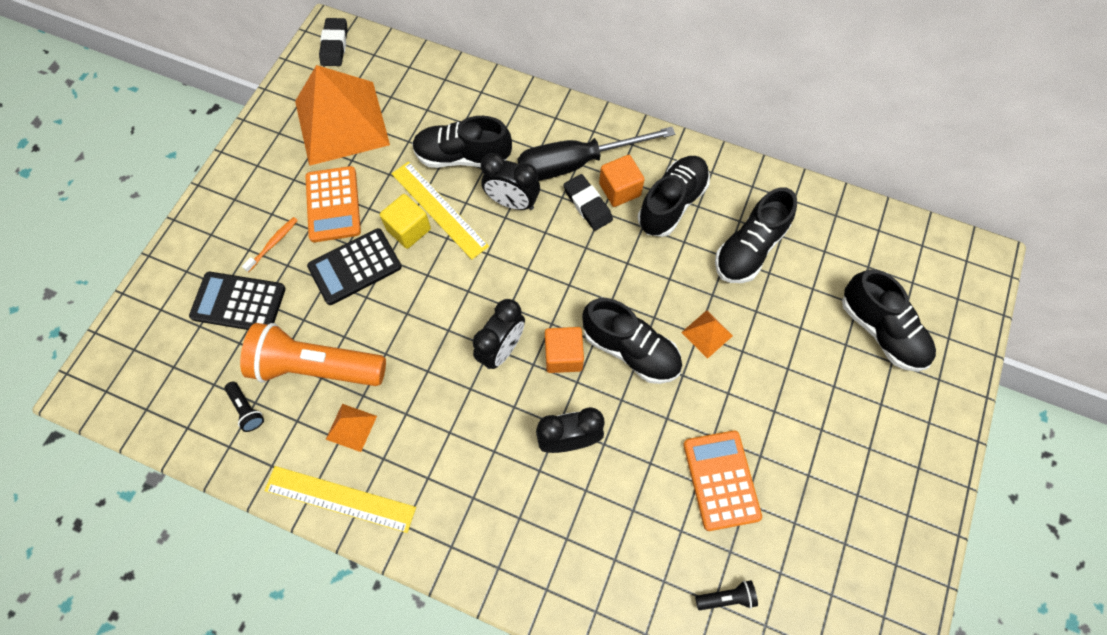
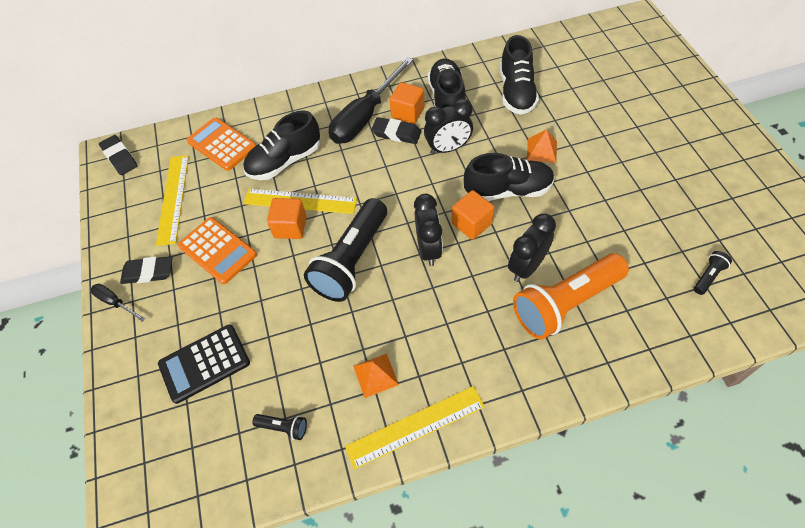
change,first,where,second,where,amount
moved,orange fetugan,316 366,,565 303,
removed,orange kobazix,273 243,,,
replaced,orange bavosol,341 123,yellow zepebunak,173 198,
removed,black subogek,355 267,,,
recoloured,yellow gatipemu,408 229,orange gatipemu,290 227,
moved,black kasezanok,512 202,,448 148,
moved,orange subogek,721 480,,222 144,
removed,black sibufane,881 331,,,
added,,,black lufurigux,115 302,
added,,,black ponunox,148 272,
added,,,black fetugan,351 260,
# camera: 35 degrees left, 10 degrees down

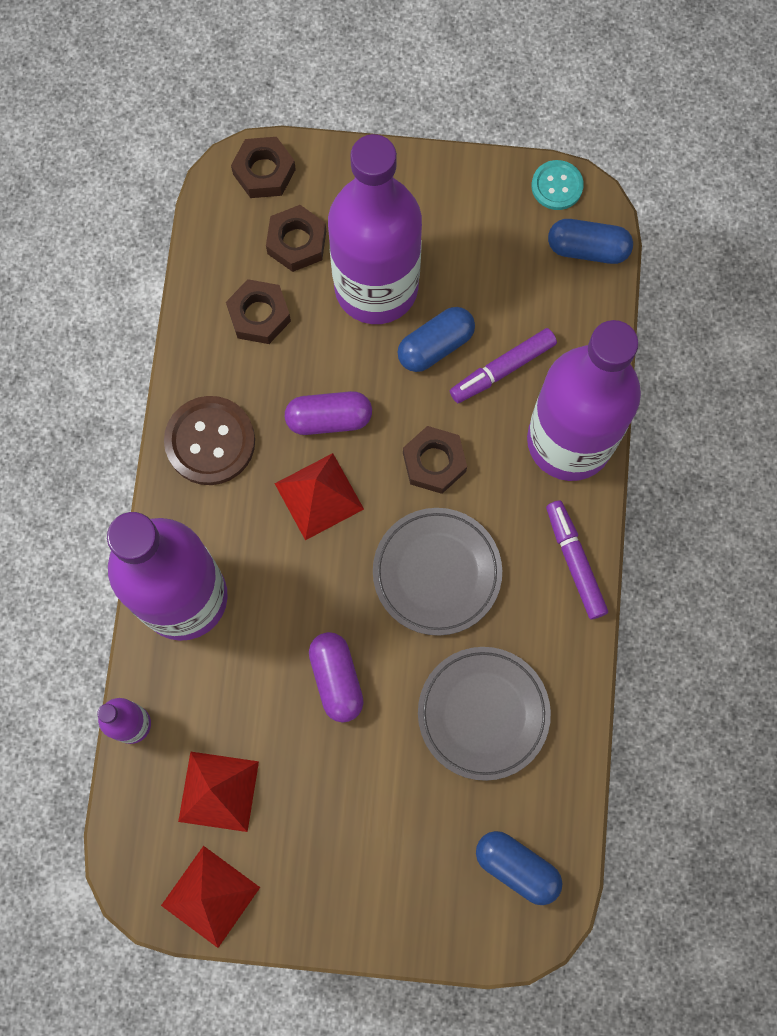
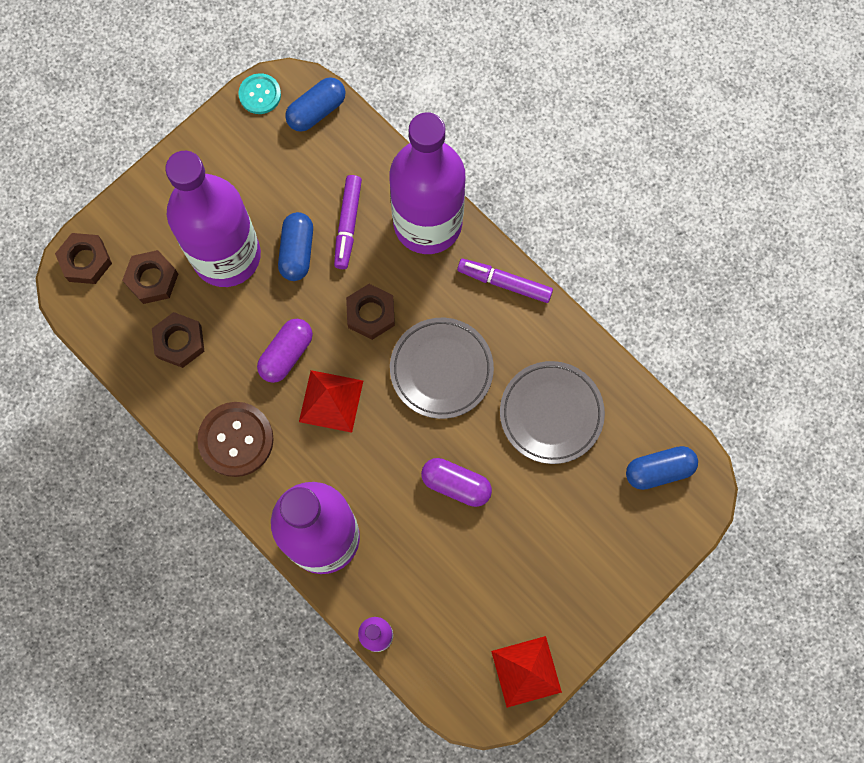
change,first,where,second,where,amount
removed,red bavosol,218 791,,,
# camera: 50 degrees left, 0 degrees up

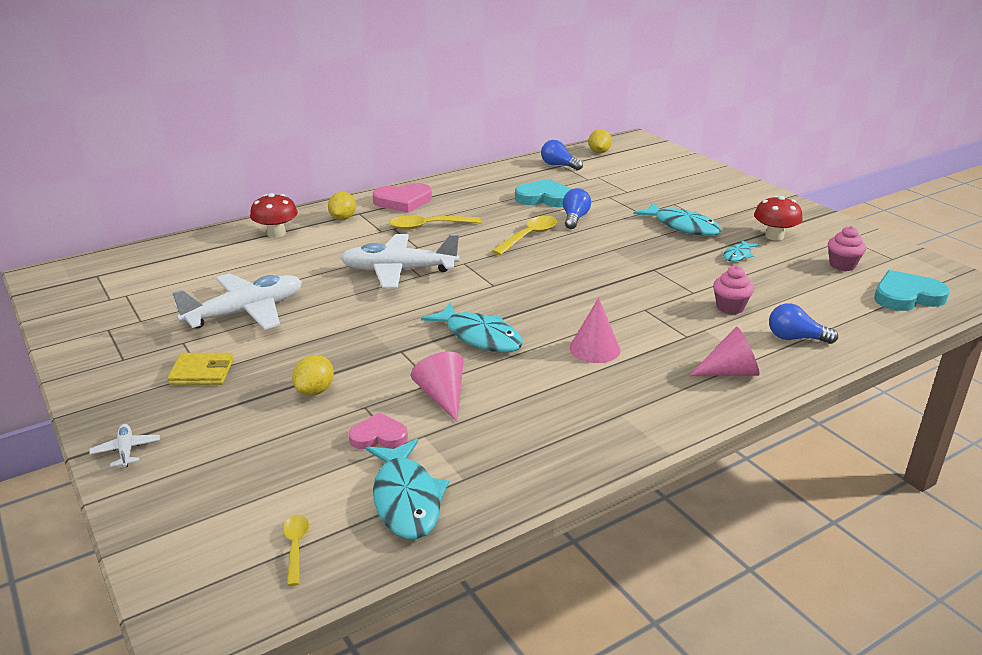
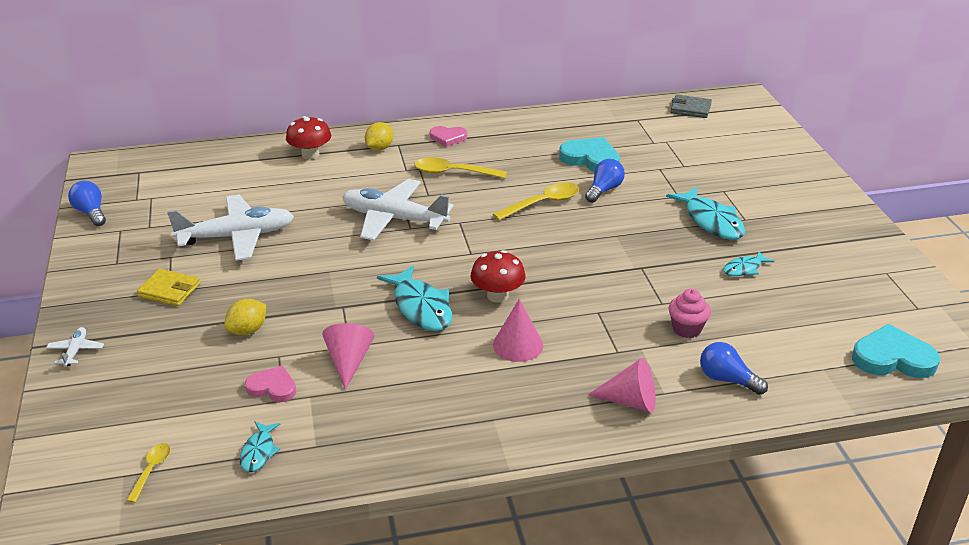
change,first,where,second,where,amount
resized,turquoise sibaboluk,406 499,,259 452,x0.54
resized,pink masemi,403 201,,448 138,x0.62
moved,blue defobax,558 165,,91 213,
replaced,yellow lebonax,599 152,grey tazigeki,690 109,
moved,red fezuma,774 236,,497 296,
removed,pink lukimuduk,842 265,,,
# camera: 20 degrees right, 5 degrees up

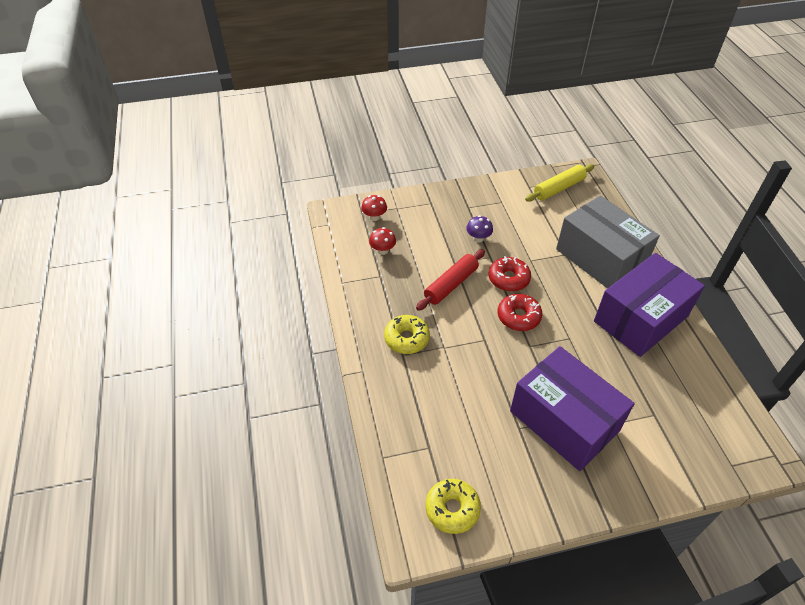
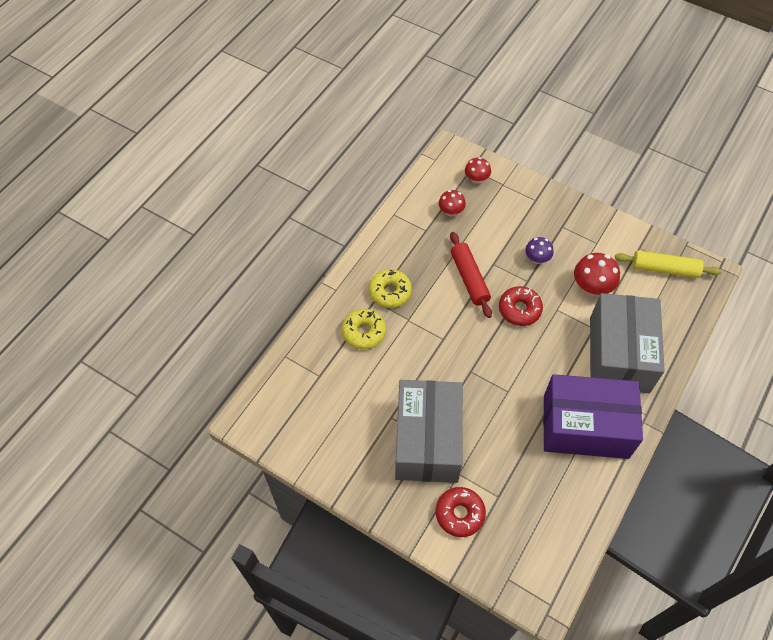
change,first,where,second,where,amount
turned,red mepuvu,451 284,,469 278,75 degrees clockwise
moved,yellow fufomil,452 509,,364 332,
moved,red fufomil,518 317,,459 514,
recoloured,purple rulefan,564 421,grey rulefan,427 440,
added,,,red fezuma,591 287,
# camera: 45 degrees right, 10 degrees up

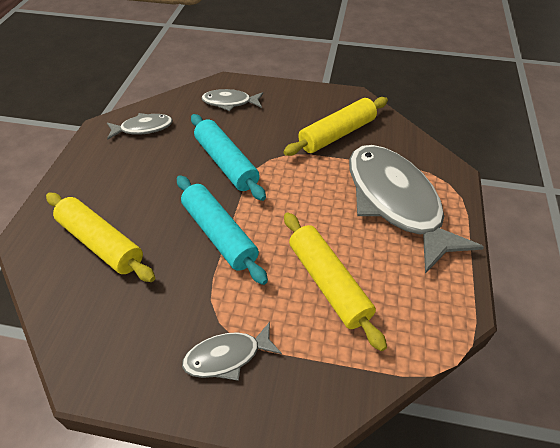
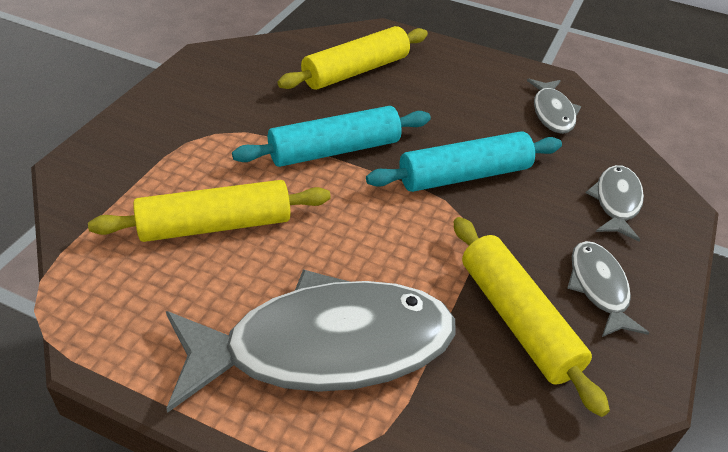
change,first,where,second,where,amount
moved,grey sibaboluk,227 356,,598 288,
# camera: 100 degrees right, 5 degrees down

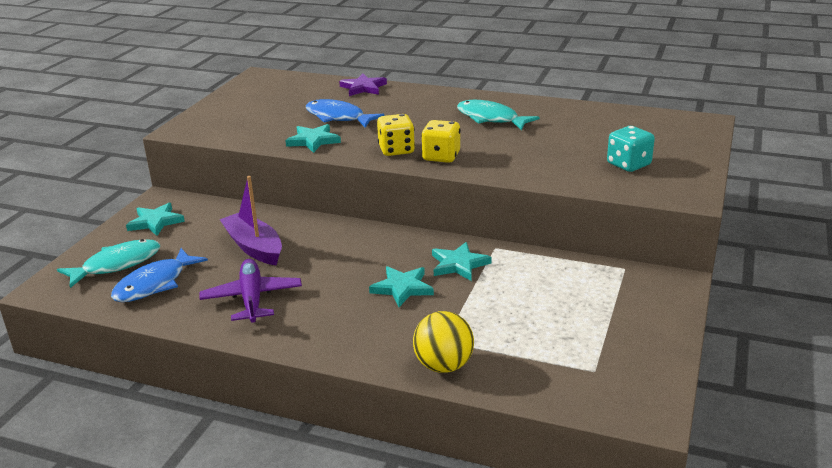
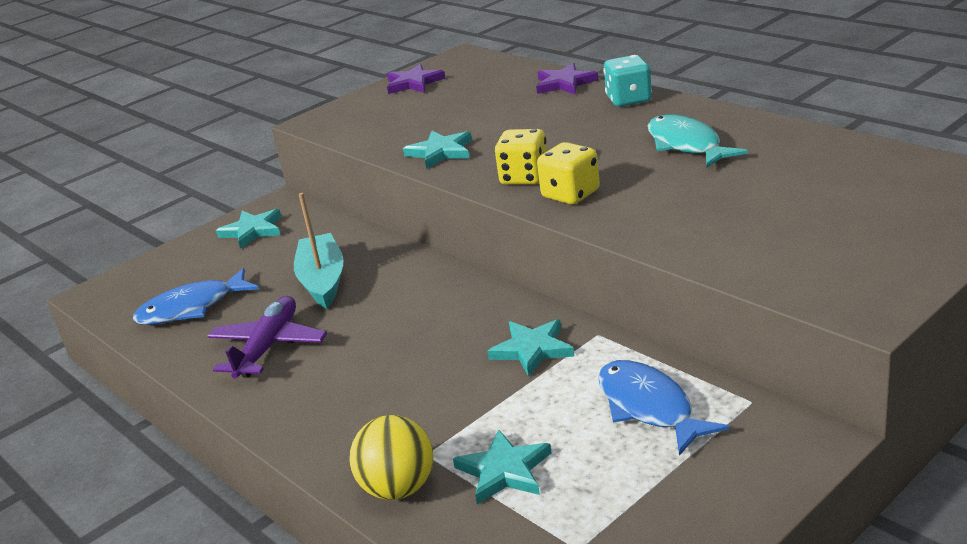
change,first,where,second,where,amount
removed,turquoise sibaboluk,117 265,,,
recoloured,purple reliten,254 247,turquoise reliten,323 280,
moved,blue sibaboluk,338 117,,649 407,
moved,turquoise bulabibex,402 288,,504 471,
moved,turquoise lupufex,628 164,,628 100,
added,,,purple bulabibex,413 83,
# camera: 30 degrees right, 0 degrees up

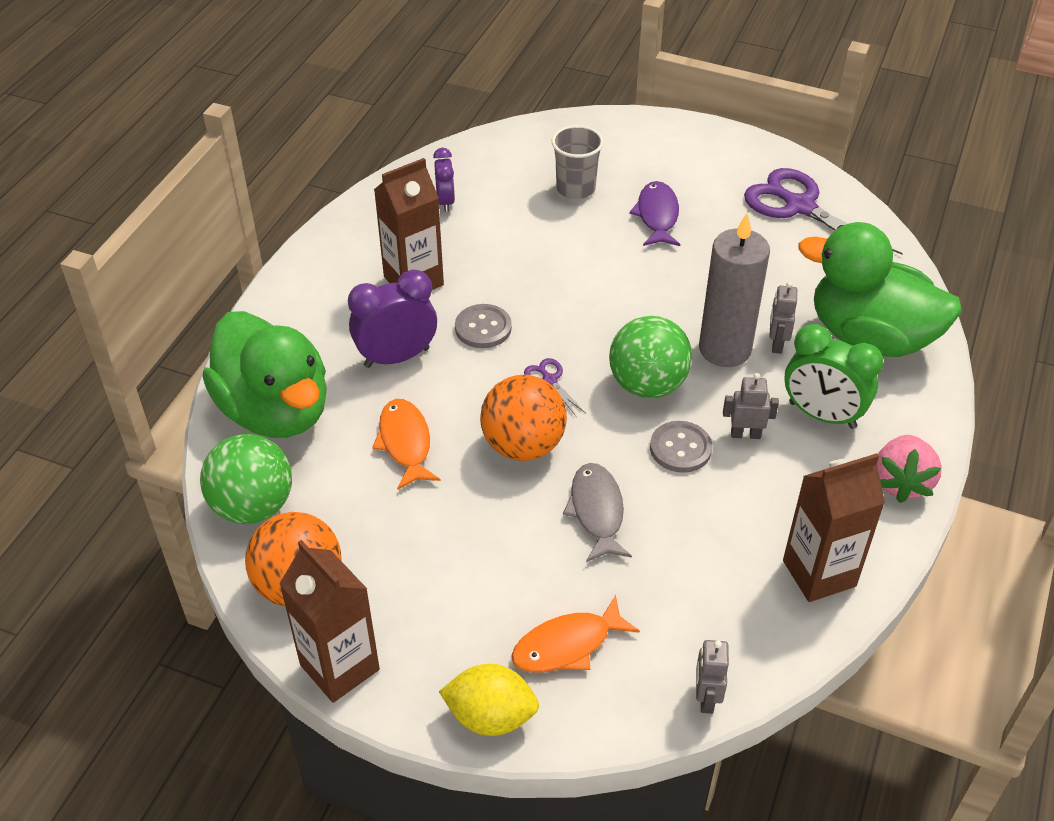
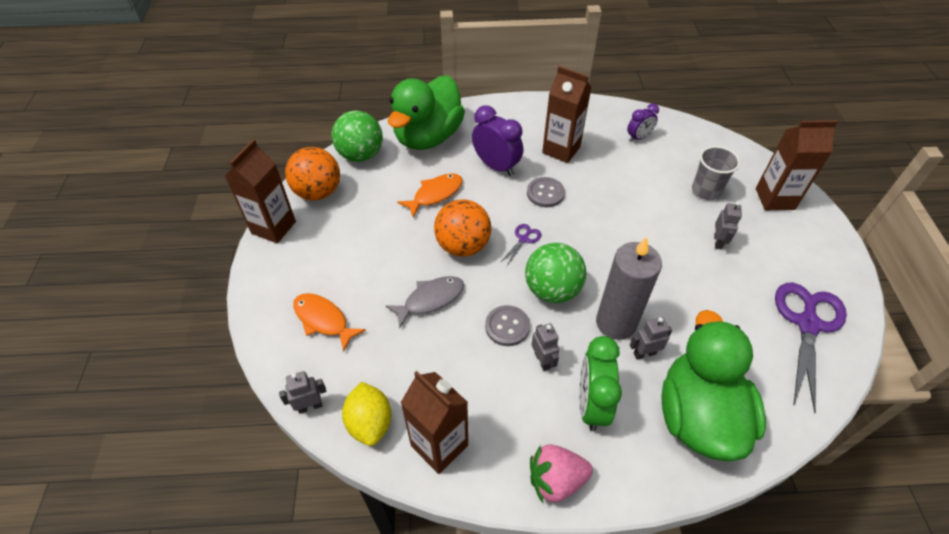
change,first,where,second,where,amount
moved,yellow lebonax,490 716,,370 423,
replaced,purple sibaboluk,657 216,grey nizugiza,718 242,
added,,,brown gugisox,774 199,
# camera: 65 degrees right, 5 degrees up

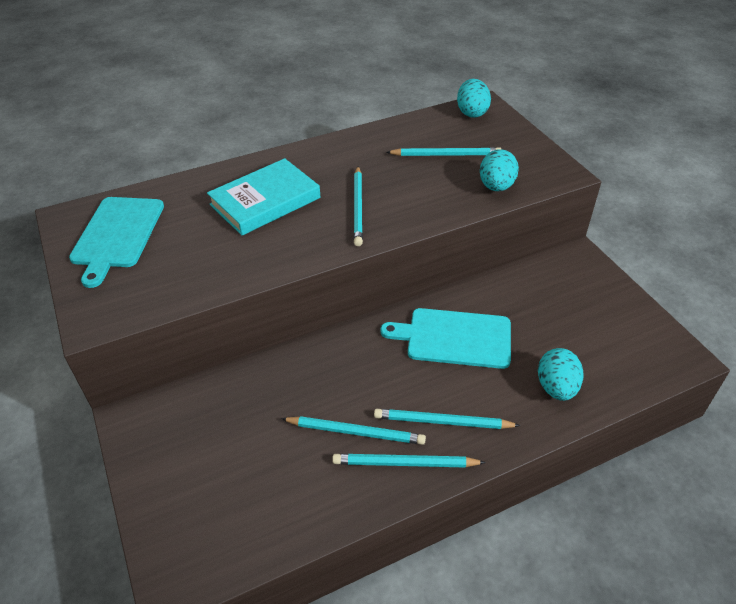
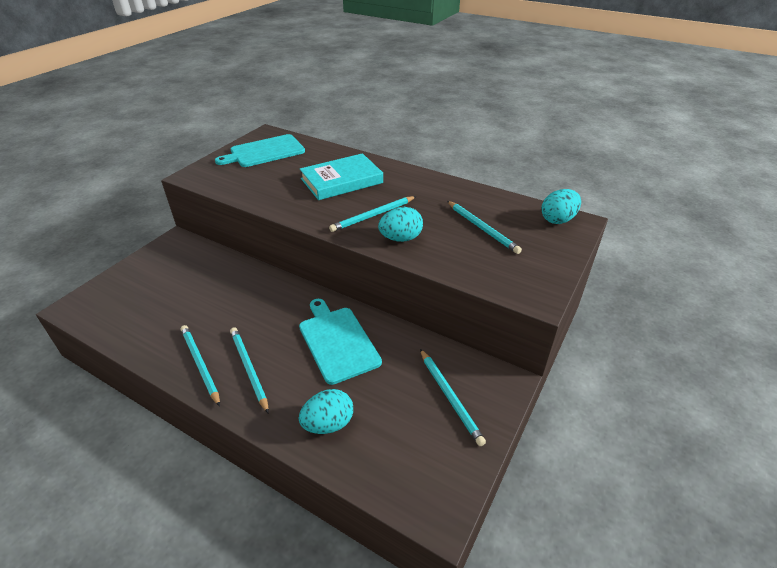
change,first,where,second,where,amount
turned,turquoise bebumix,265 201,,341 181,45 degrees counterclockwise
moved,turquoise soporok,356 432,,450 397,
moved,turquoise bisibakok,496 187,,400 238,
# camera: 55 degrees right, 5 degrees down

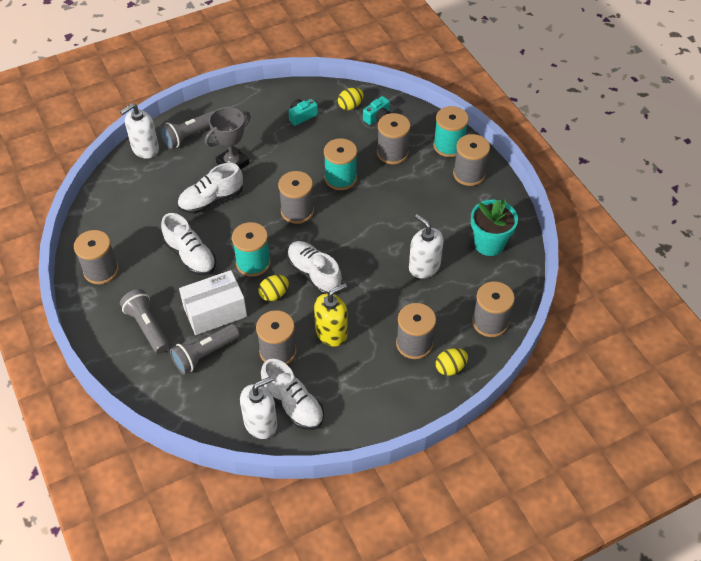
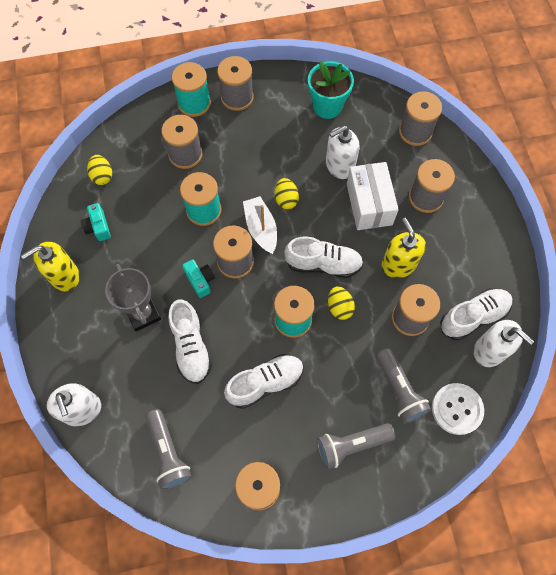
change,first,where,second,where,amount
moved,grey fetugan,189 136,,168 453,
moved,white rulefan,215 312,,369 204,
turned,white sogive,261 423,,489 350,150 degrees clockwise
turned,white sibufane,314 274,,323 264,150 degrees counterclockwise
moved,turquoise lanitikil,377 117,,200 280,
moved,yellow bisibakok,450 368,,286 199,
added,,,yellow sogive,64 276,
added,,,white reliten,261 229,
added,,,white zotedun,457 409,
# camera: 75 degrees left, 15 degrees up

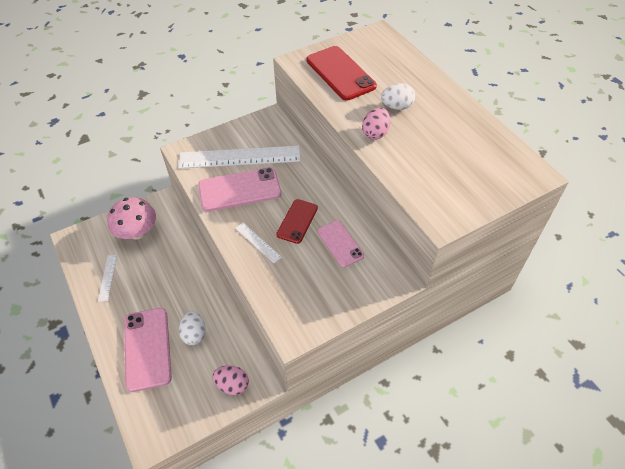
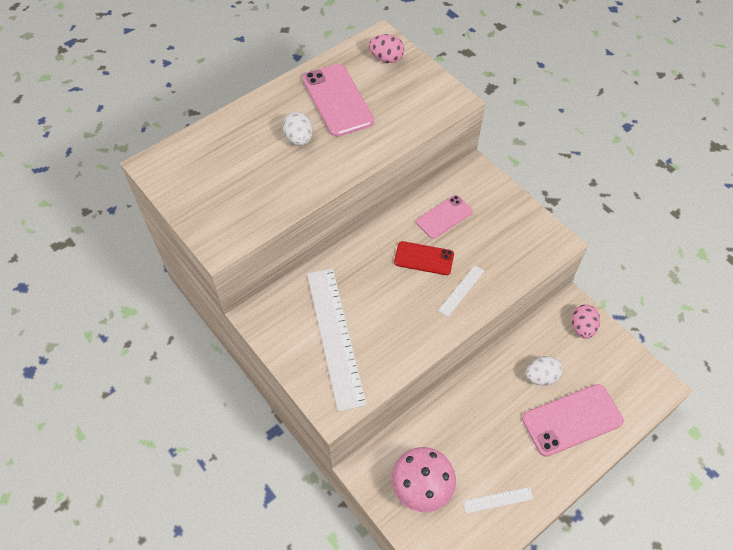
change,first,where,second,where,amount
moved,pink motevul,239 189,,337 100,
removed,red motevul,340 73,,,
moved,pink bisibakok,375 133,,386 59,
# camera: 100 degrees left, 5 degrees up

